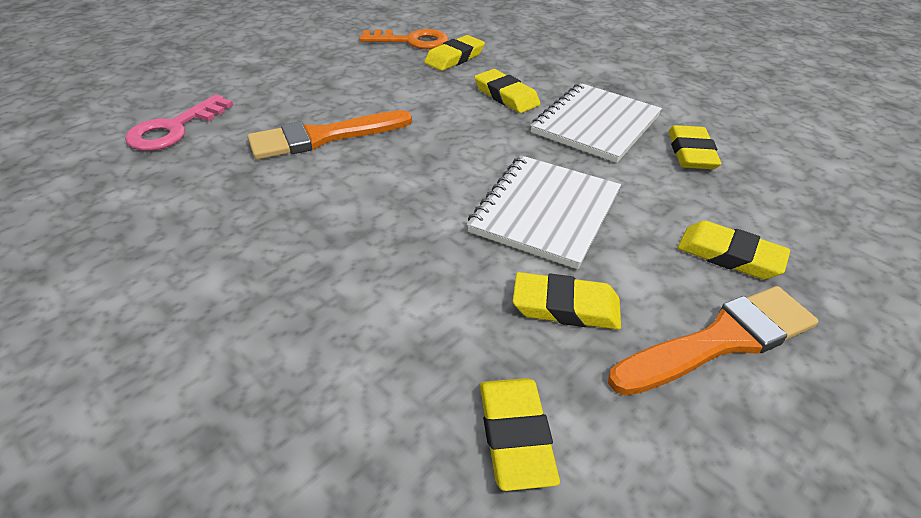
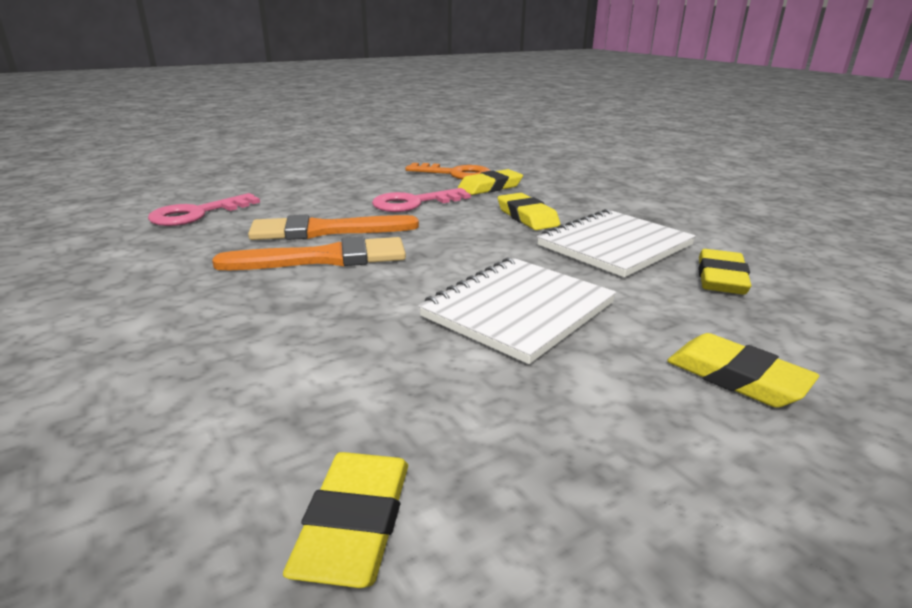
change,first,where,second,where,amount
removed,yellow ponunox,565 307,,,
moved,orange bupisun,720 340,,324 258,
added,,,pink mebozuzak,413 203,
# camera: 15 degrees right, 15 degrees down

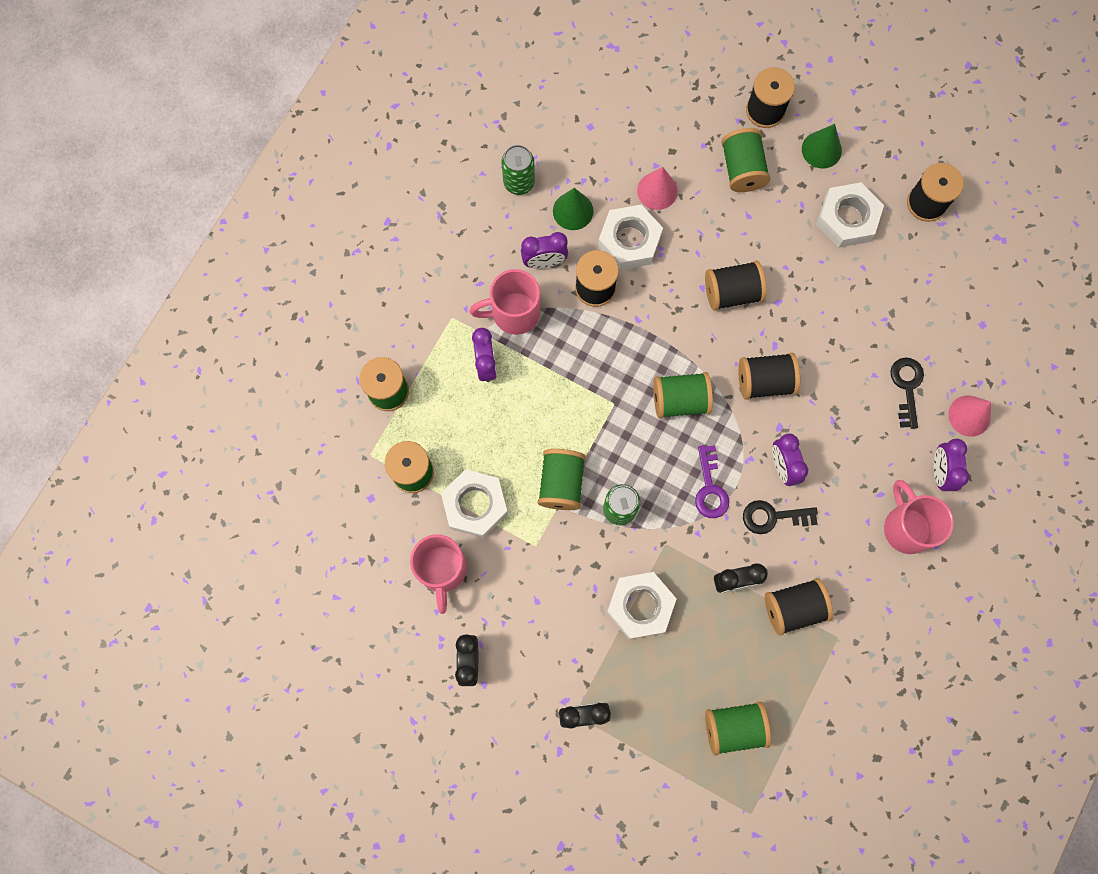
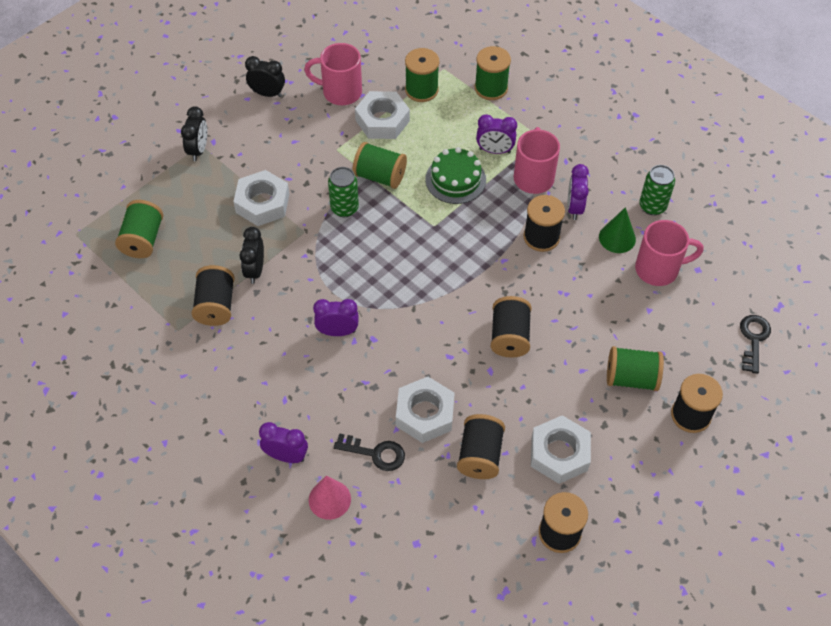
change,first,where,second,where,amount
moved,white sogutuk,629 241,,424 414,
removed,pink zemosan,657 190,,,
removed,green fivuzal,680 400,,,
removed,purple mebozuzak,710 488,,,
moved,black fivuzal,764 381,,480 455,
moved,black mebozuzak,773 517,,753 339,
removed,green zemosan,821 149,,,
moved,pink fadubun,906 527,,658 269,
added,,,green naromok,455 179,
# camera: 105 degrees right, 20 degrees down

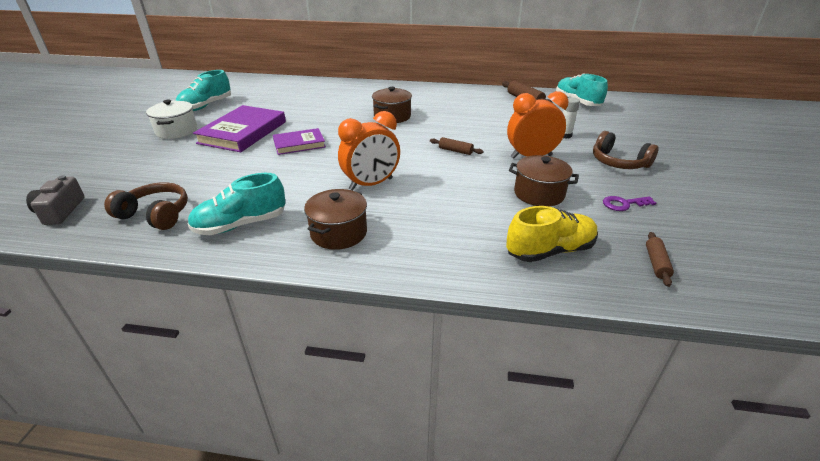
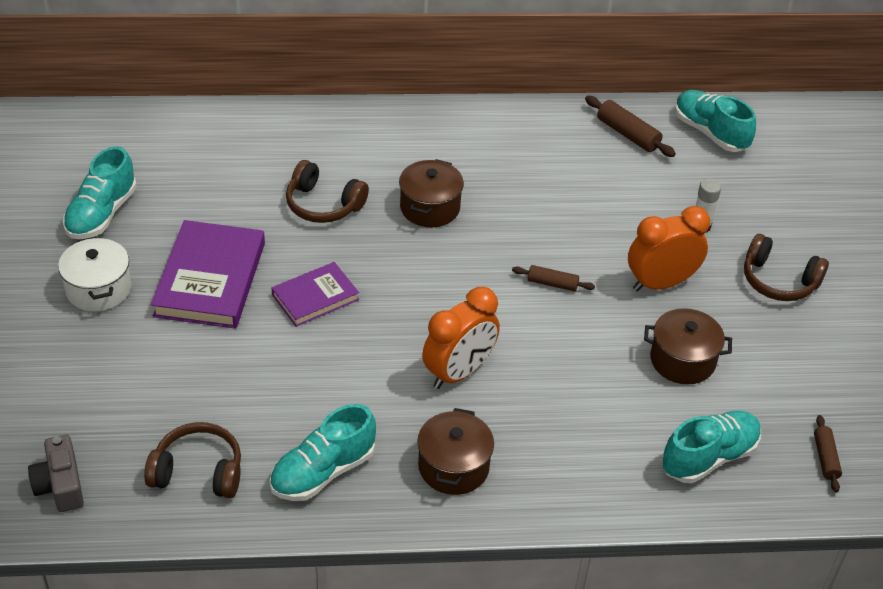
change,first,where,second,where,amount
recoloured,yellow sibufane,550 251,turquoise sibufane,709 457,
removed,purple mebozuzak,624 204,,,
added,,,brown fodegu,323 205,
# camera: 15 degrees left, 10 degrees up

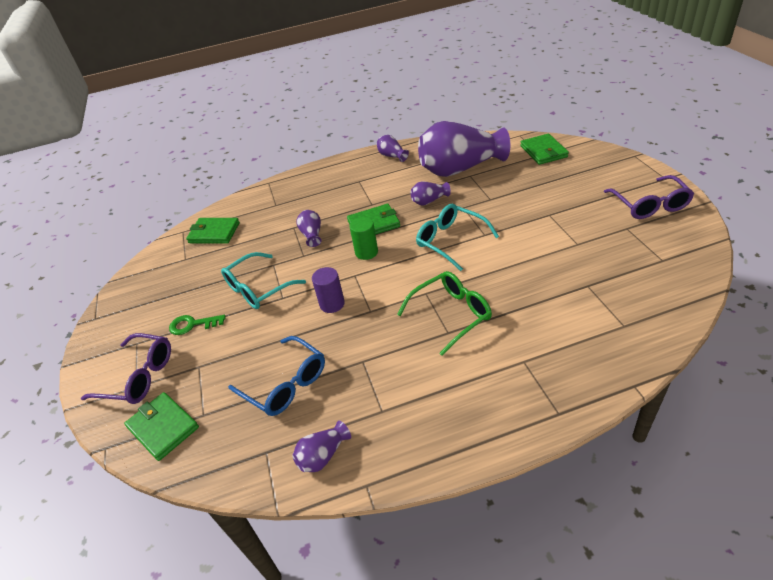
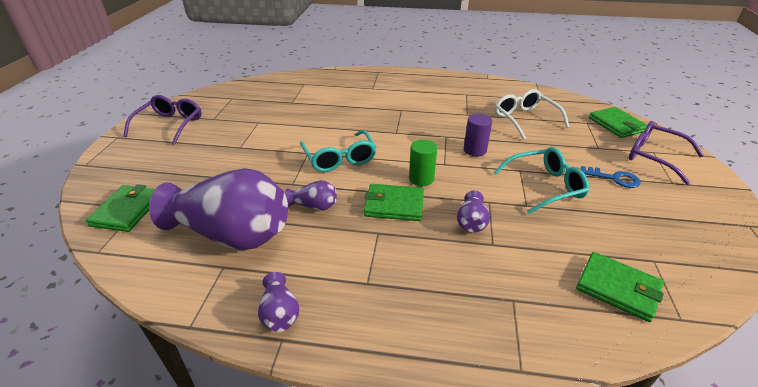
change,first,where,second,where,amount
recoloured,green mebozuzak,192 325,blue mebozuzak,614 178,
recoloured,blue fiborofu,286 384,white fiborofu,525 119,
removed,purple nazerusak,323 455,,,
removed,green fiborofu,451 314,,,
# camera: 160 degrees left, 5 degrees down

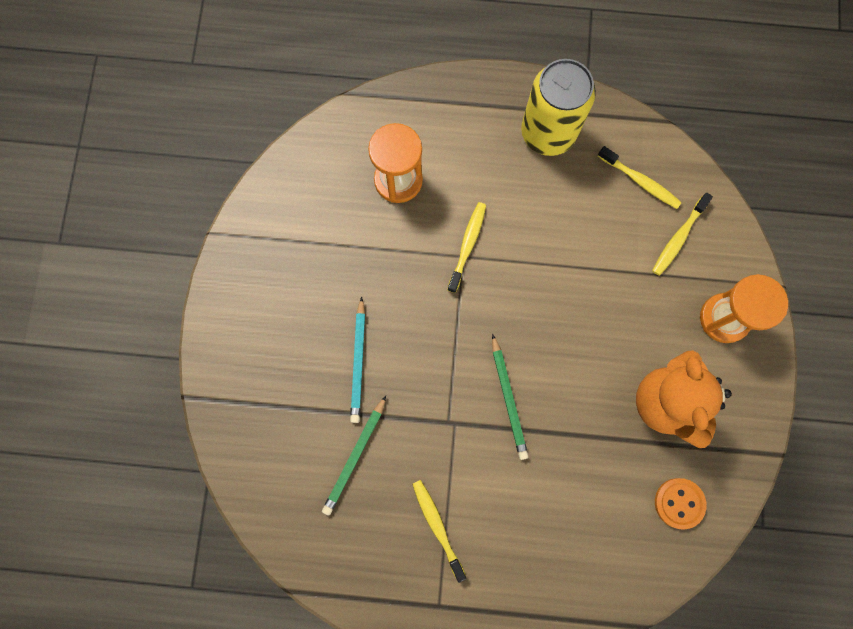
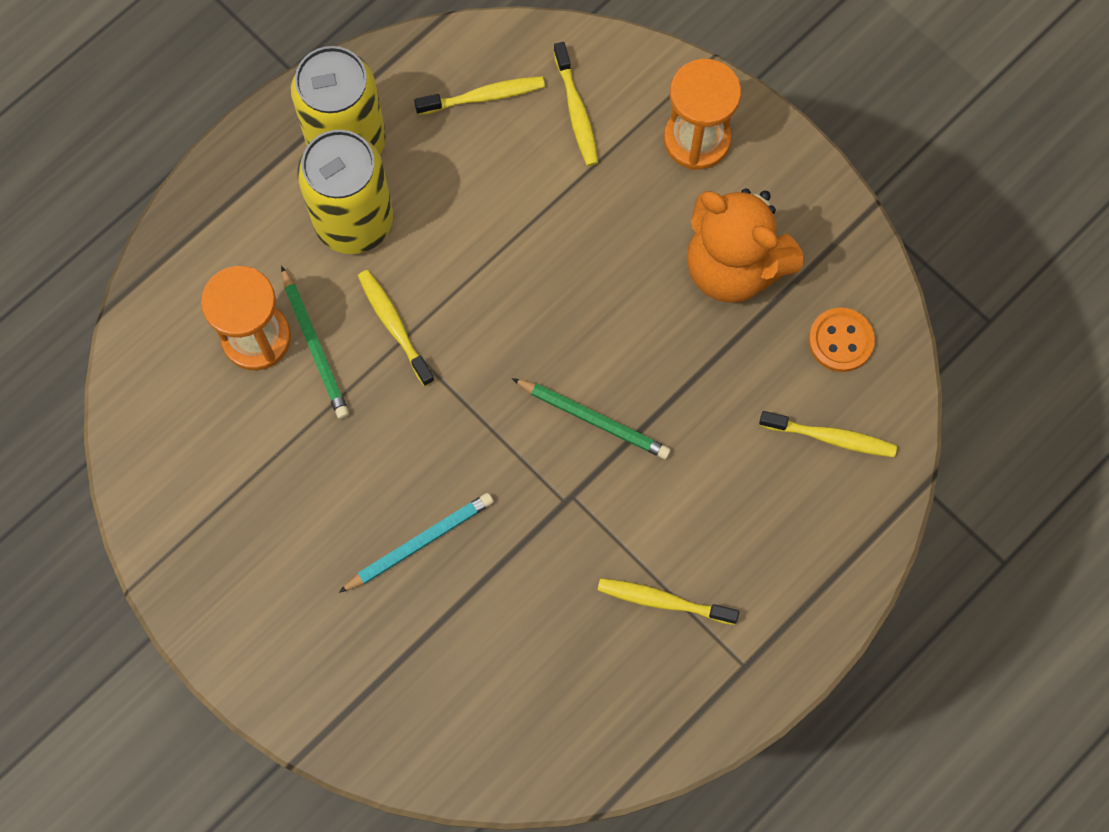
change,first,where,second,where,amount
moved,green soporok,355 457,,315 346,
turned,turquoise soporok,358 362,,420 543,75 degrees counterclockwise
added,,,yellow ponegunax,354 221,
added,,,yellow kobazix,831 437,
# camera: 50 degrees left, 5 degrees down

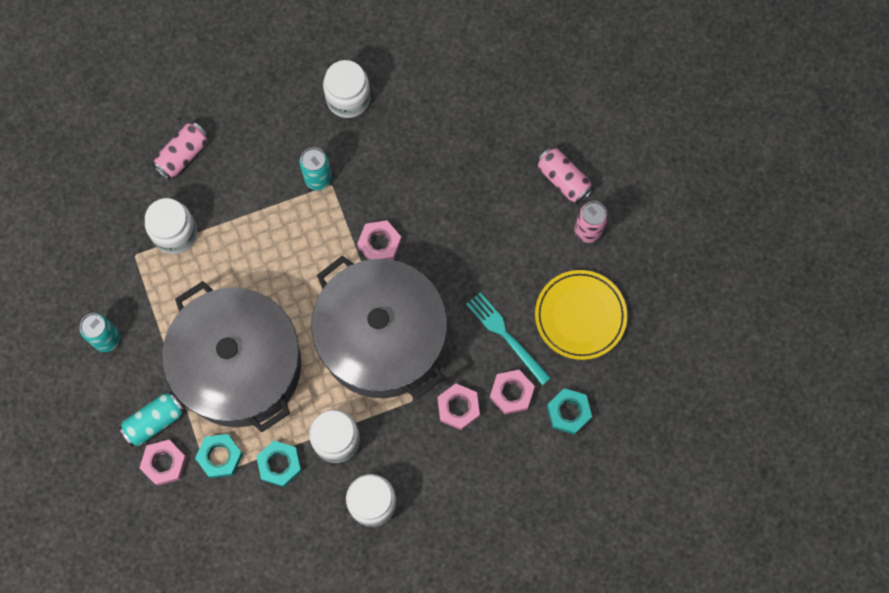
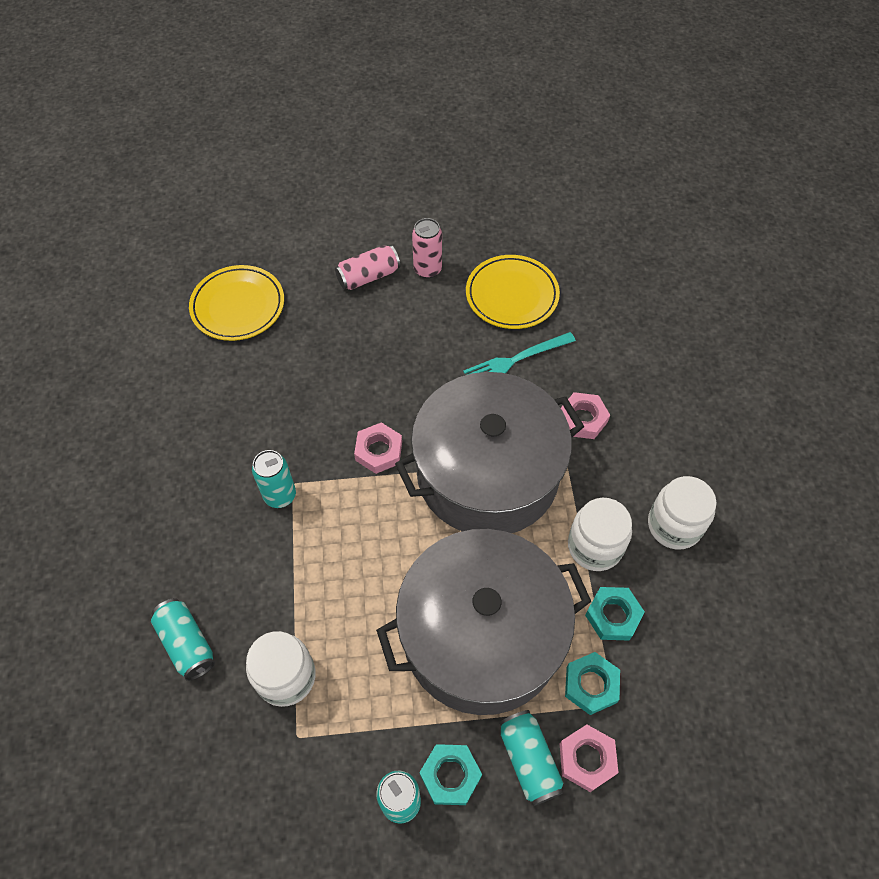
change,first,where,second,where,amount
recoloured,pink ponegunax,183 155,turquoise ponegunax,187 643,
removed,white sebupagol,348 98,,,
removed,pink sogutuk,511 393,,,
moved,turquoise sogutuk,568 412,,450 775,
added,,,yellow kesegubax,238 306,
# camera: 75 degrees left, 15 degrees down

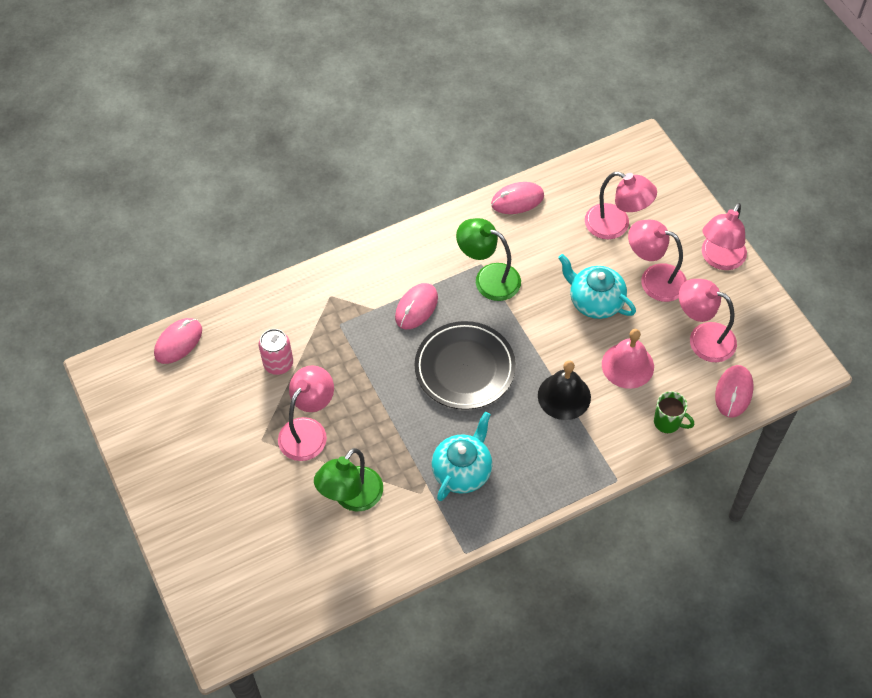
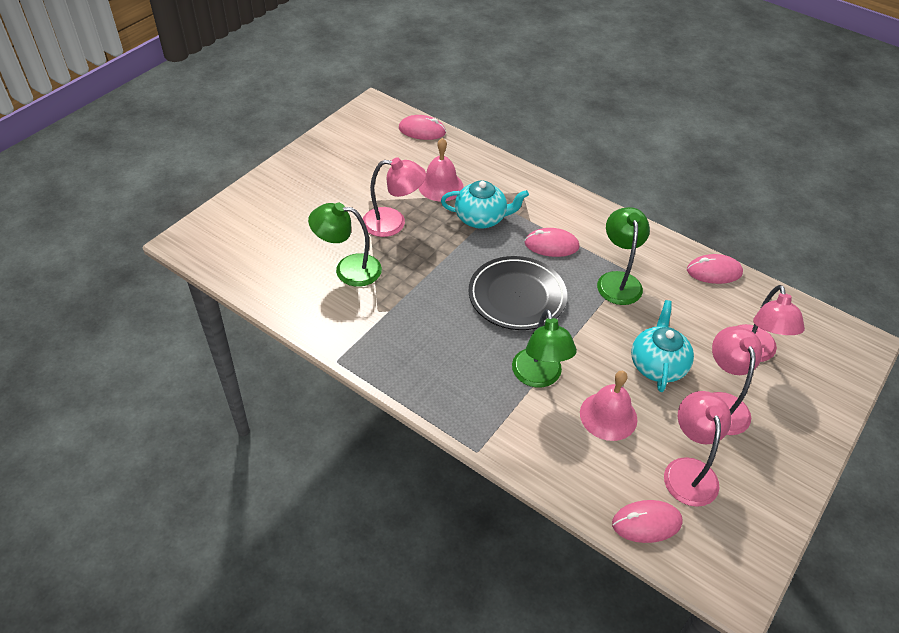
change,first,where,second,where,amount
replaced,pink ponegunax,278 364,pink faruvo,440 186,
moved,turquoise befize,462 471,,481 218,
turned,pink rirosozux,517 200,,714 272,45 degrees counterclockwise
replaced,black faruvo,564 396,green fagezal,539 377,
removed,green fadubun,668 422,,,
removed,pink fagezal,719 259,,,
# camera: 60 degrees right, 10 degrees down

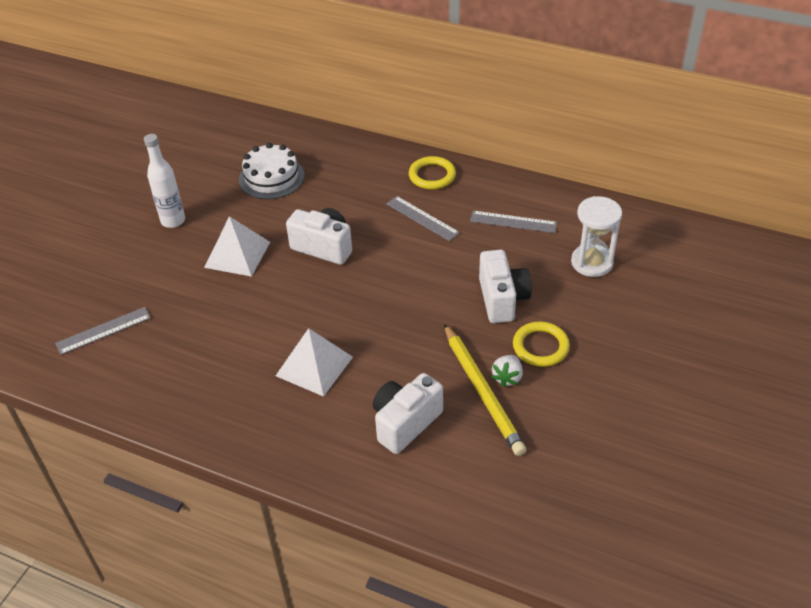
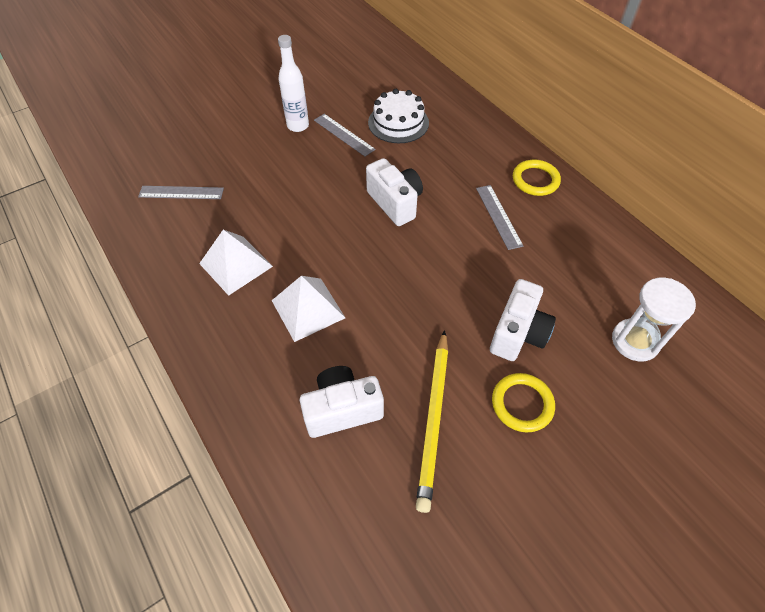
change,first,where,second,where,amount
moved,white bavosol,237 254,,236 264,
moved,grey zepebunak,513 222,,344 134,
removed,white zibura,507 377,,,
# camera: 30 degrees right, 10 degrees up

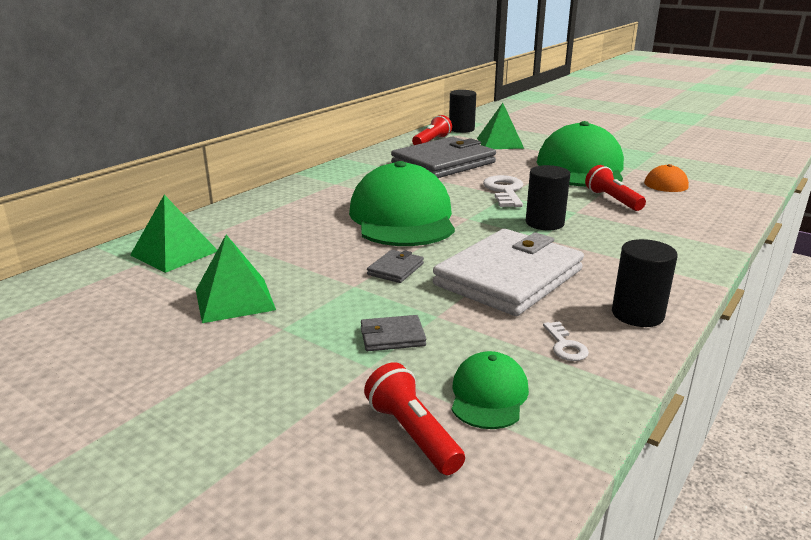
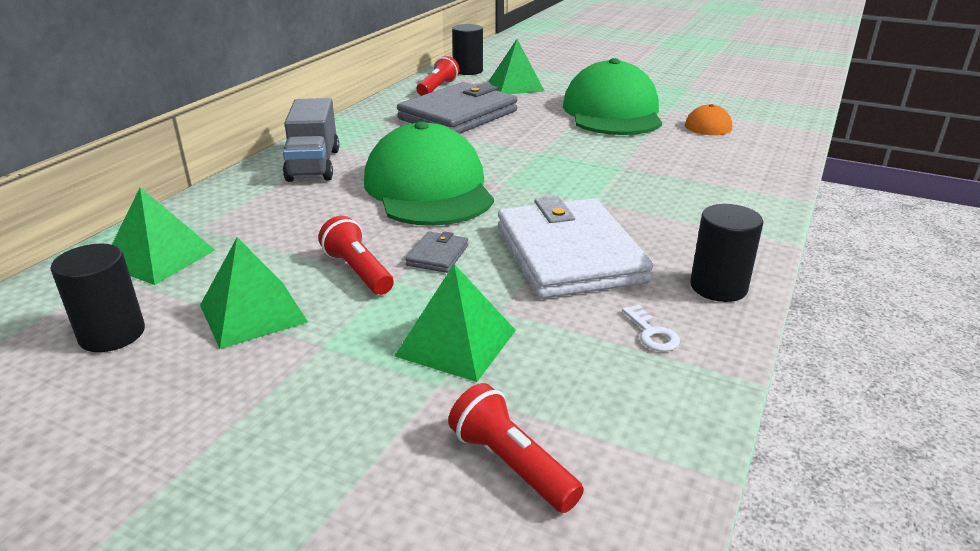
change,first,where,second,where,amount
replaced,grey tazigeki,392 336,green bavosol,456 342,
turned,white tazigeki,509 277,,569 254,45 degrees counterclockwise
removed,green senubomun,488 395,,,
removed,white mebozuzak,504 191,,,
moved,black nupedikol,544 223,,112 334,
moved,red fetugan,612 200,,358 271,
added,,,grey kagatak,314 165,
# camera: 10 degrees left, 5 degrees up

